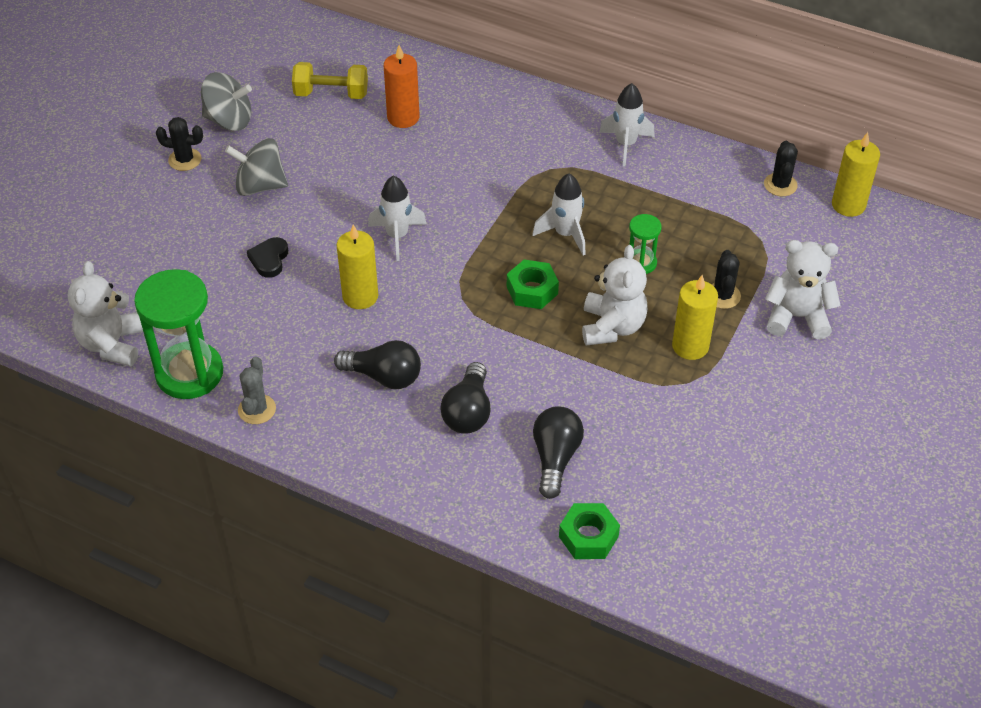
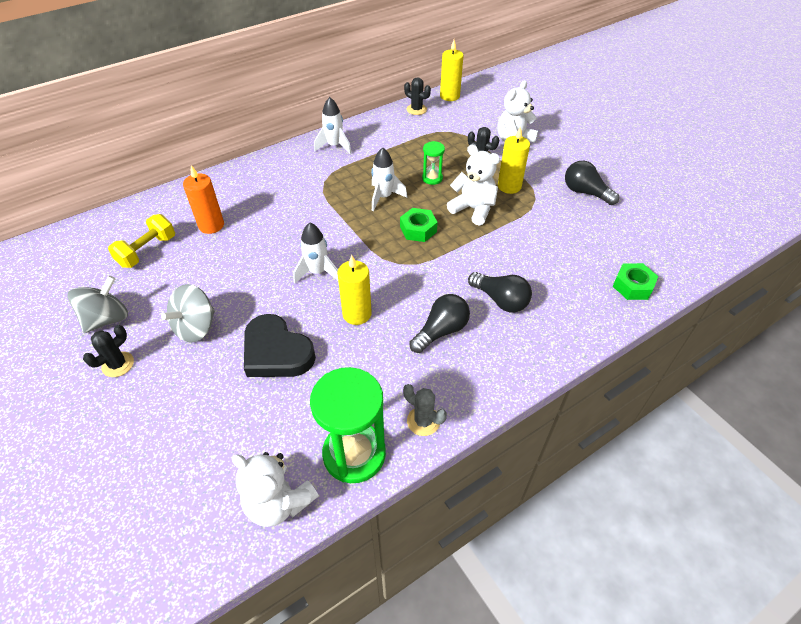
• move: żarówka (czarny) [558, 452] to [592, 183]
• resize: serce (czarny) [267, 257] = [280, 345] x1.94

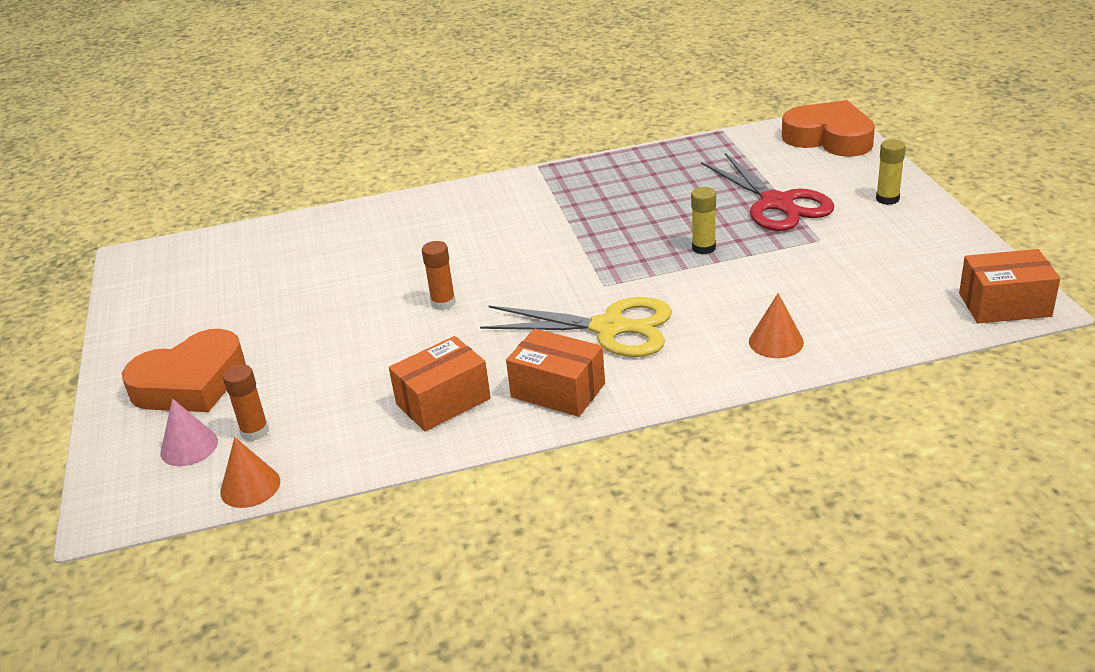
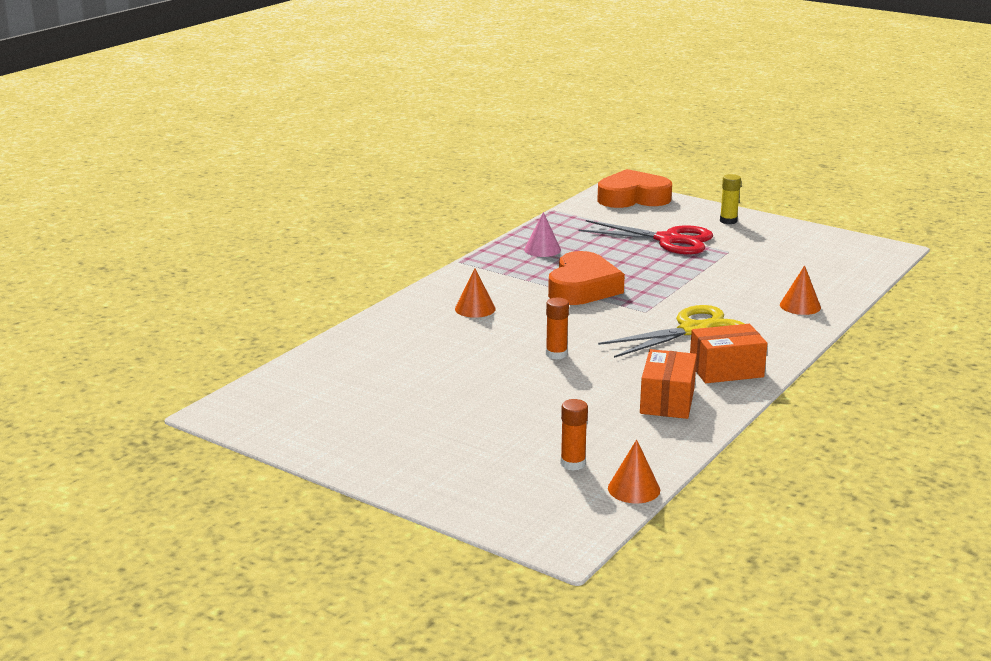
• delete: klej w sztyfcie (żółty) [703, 221]
• delete: pudełko (pomarańczowy) [1009, 286]
• insert: stożek (pomarańczowy) [475, 293]
• move: serce (pomarańczowy) [184, 370] to [586, 278]
• move: stożek (różowy) [189, 432] to [542, 234]

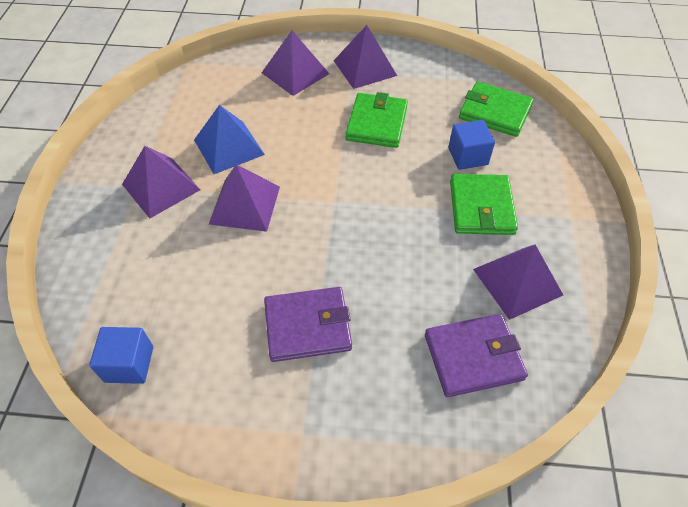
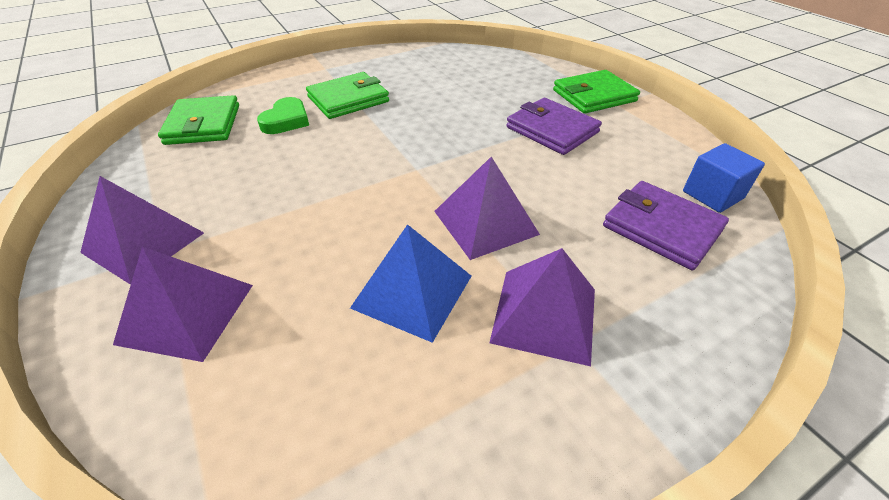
• delete: piramida (fioletowy) [518, 282]
• move: portfel (zielony) [376, 120] to [596, 91]
• move: portfel (fioletowy) [476, 355] to [666, 225]
• replace: sześcian (niebieski) [471, 145] to serce (zielony) [283, 115]

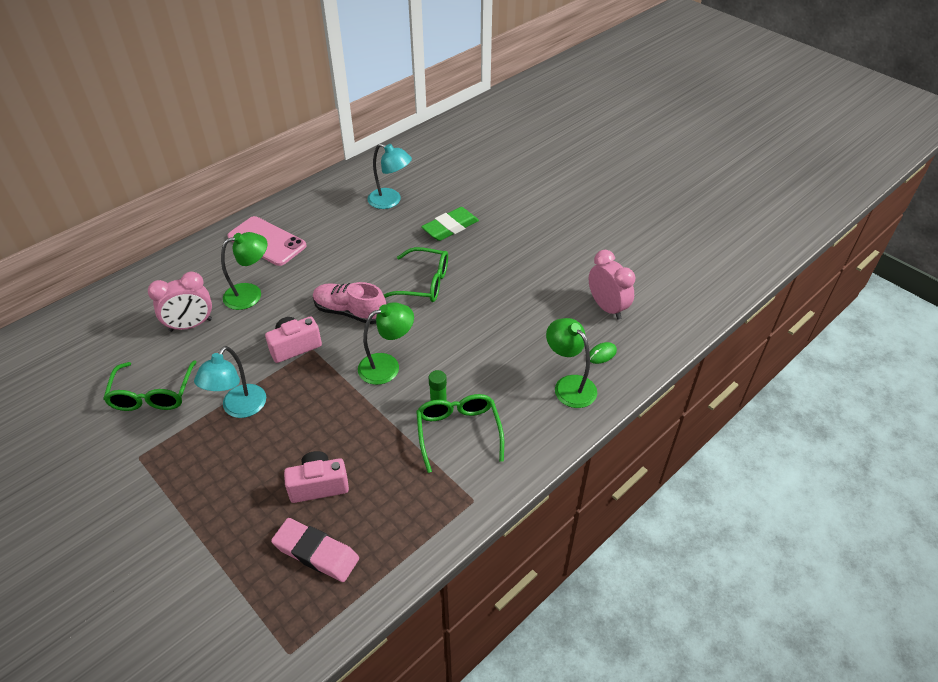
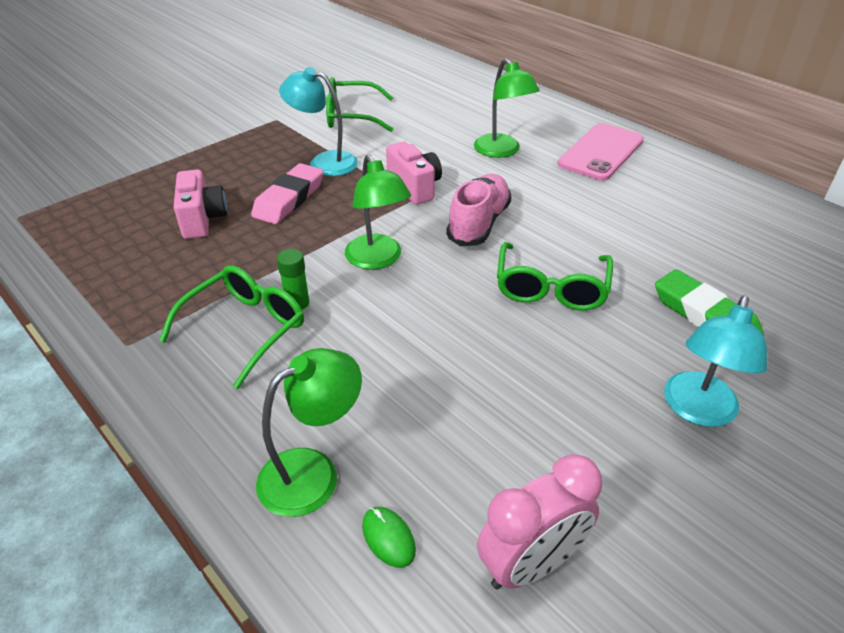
• delete: budzik (różowy) [180, 302]
• move: gumka do mazania (różowy) [315, 550] to [287, 193]
• move: lampka (turkusowy) [390, 176] to [716, 361]
• rotate: okulary (zielony) [460, 433] = [231, 327] 45 degrees counterclockwise

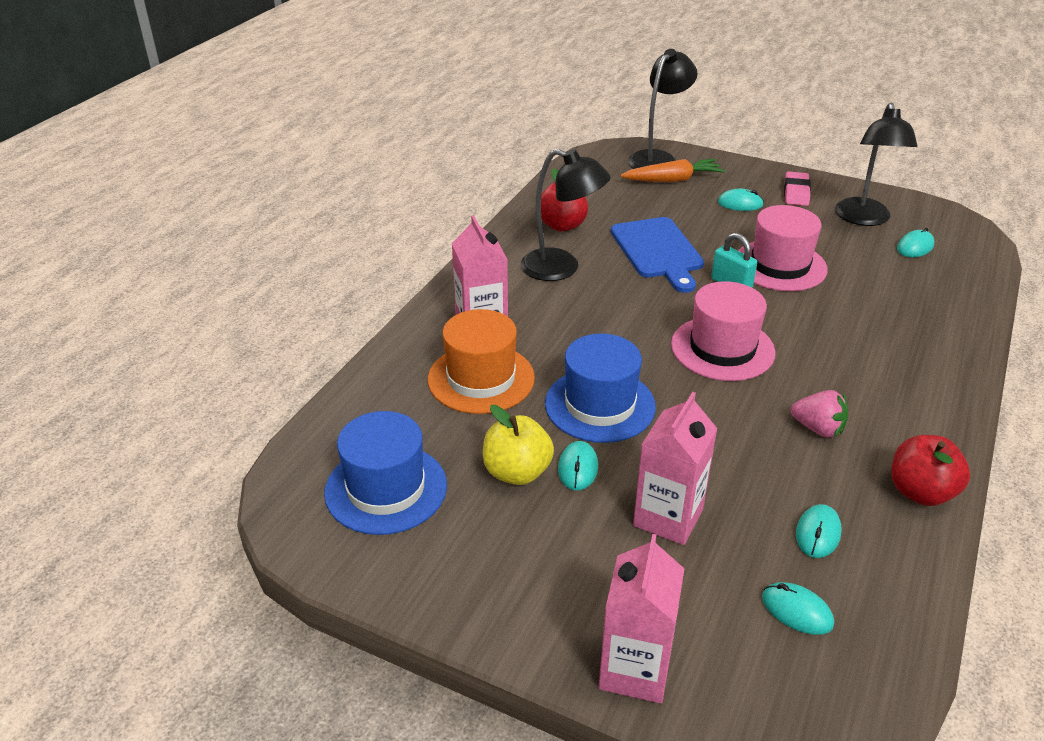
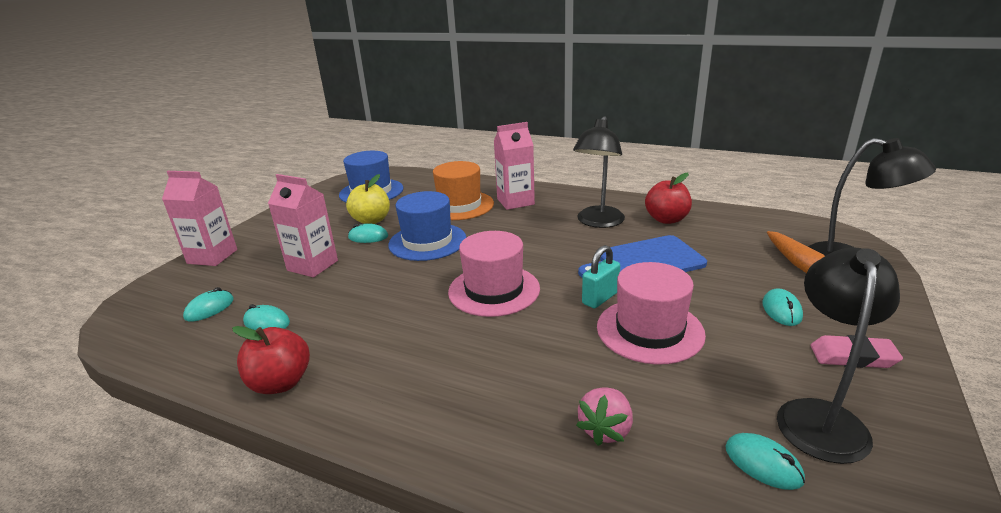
• move: truskawka (różowy) [819, 414] to [604, 416]
• rotate: lampka (czarny) [876, 164] = [838, 356] 105 degrees clockwise

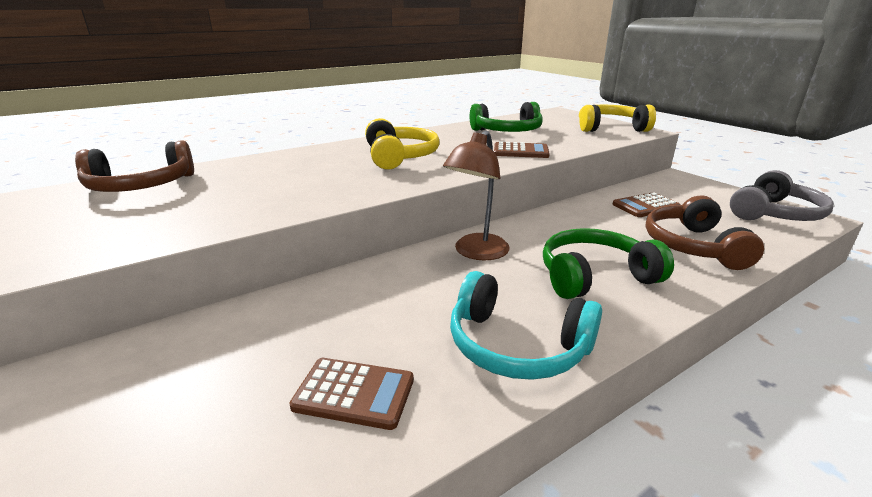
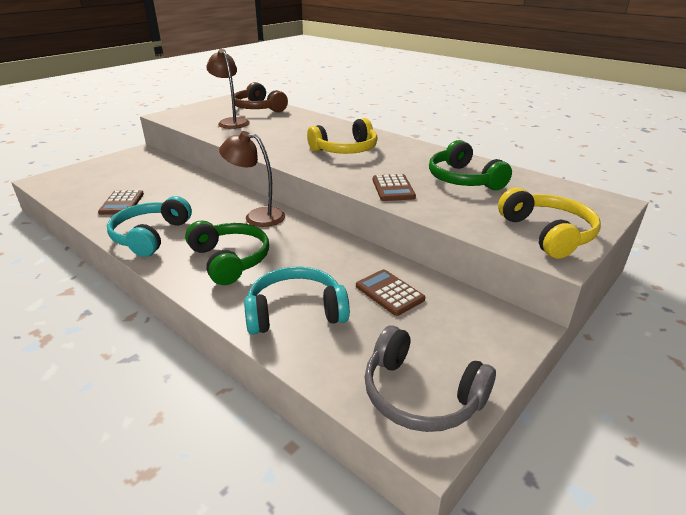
• insert: lampka (brązowy) [228, 89]
• recolor: słuchawki (brązowy) [705, 232] to słuchawki (turkusowy) [297, 301]

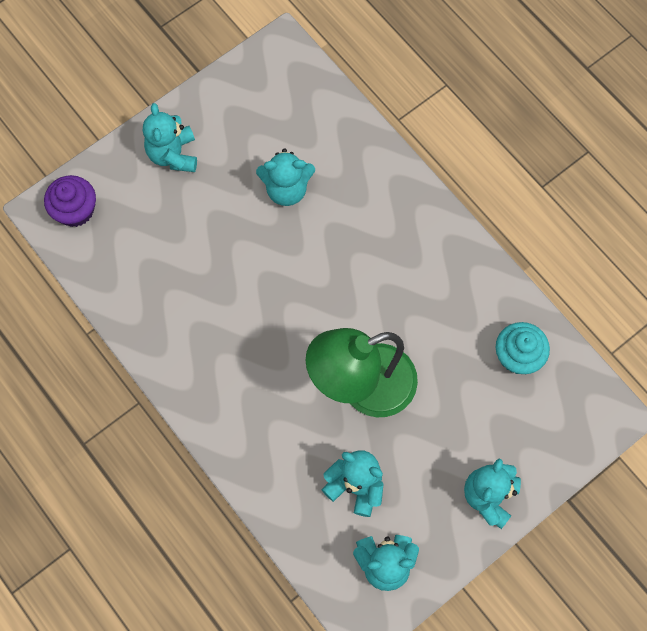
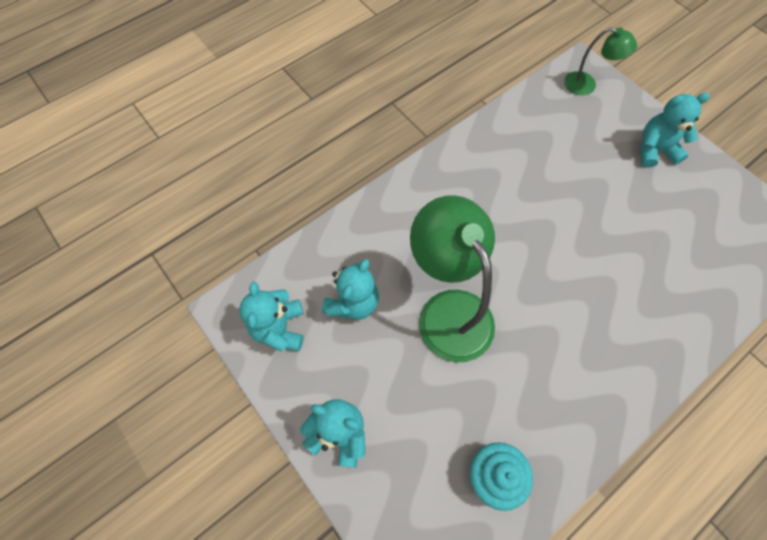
• delete: miś (turkusowy) [285, 177]
• replace: muffinka (fioletowy) [70, 201] to lampka (zielony) [600, 61]

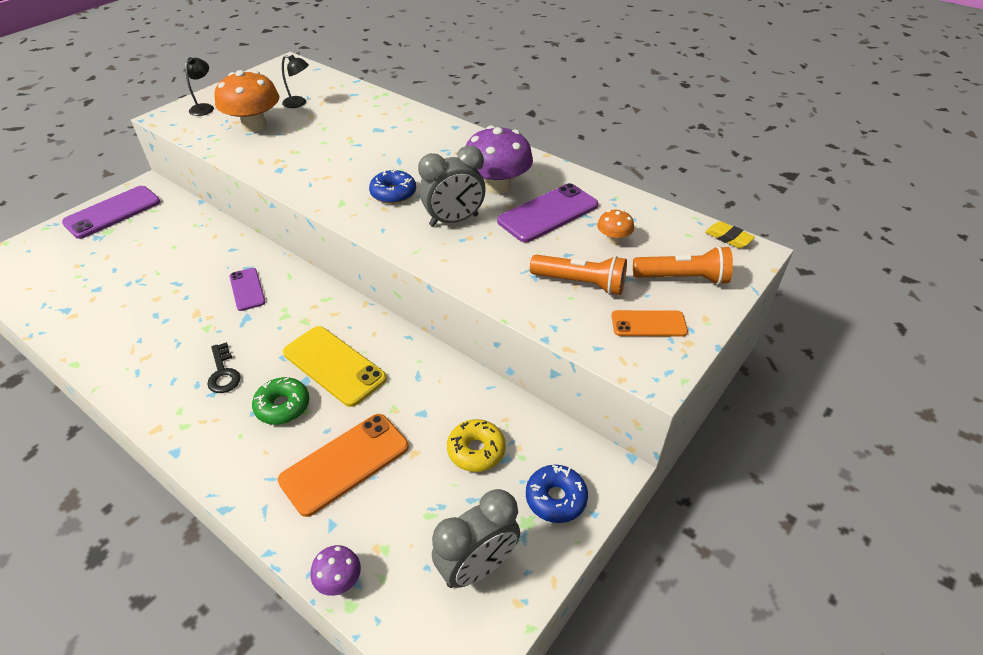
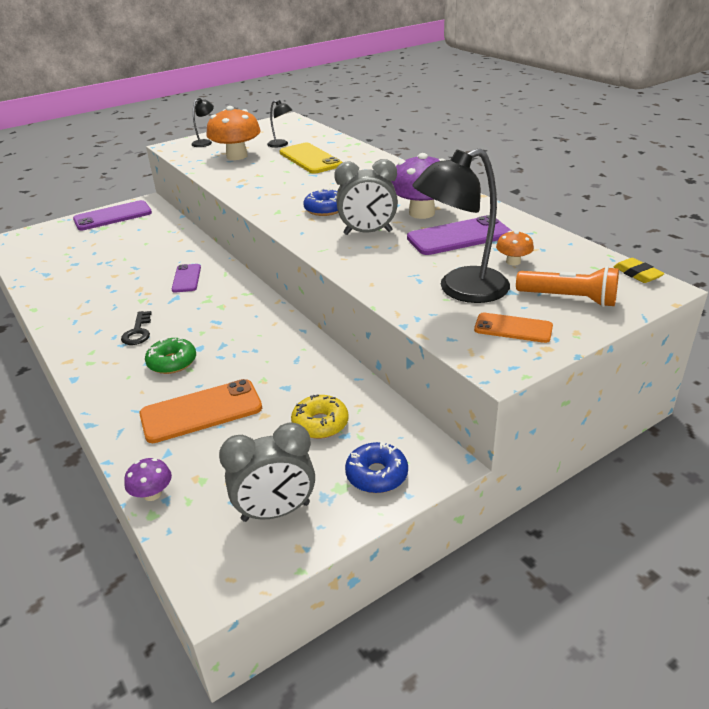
• move: telefon (żółty) [335, 366] to [311, 158]
• replace: latarka (pomarańczowy) [578, 275] to lampka (czarny) [461, 225]

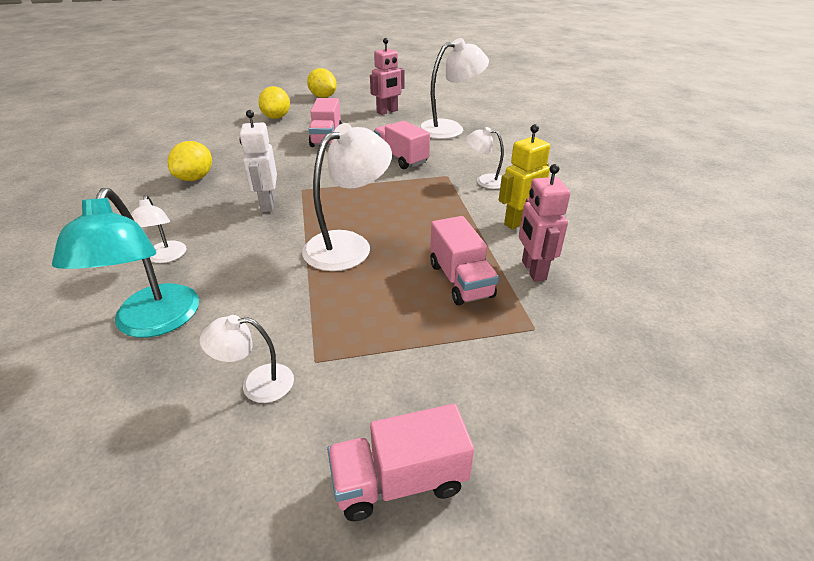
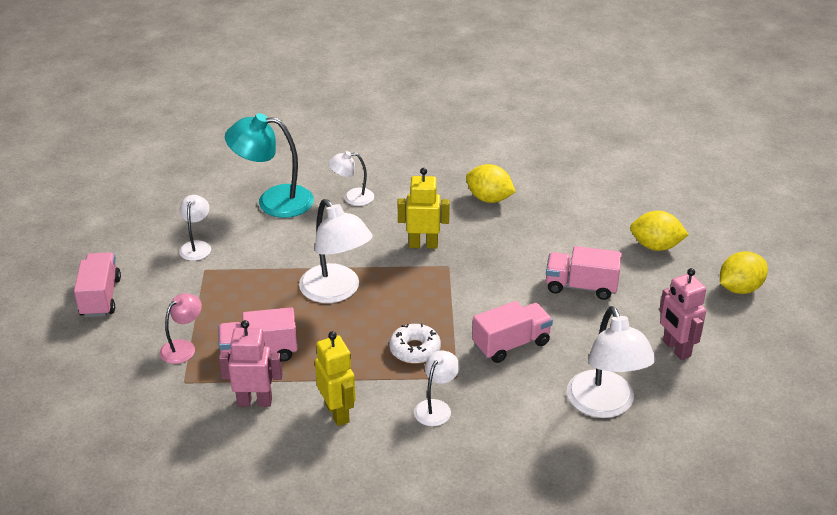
• insert: lampka (różowy) [181, 328]
• insert: donut (biały) [415, 344]
• recolor: robot (biały) [258, 161] to robot (żółty) [424, 208]

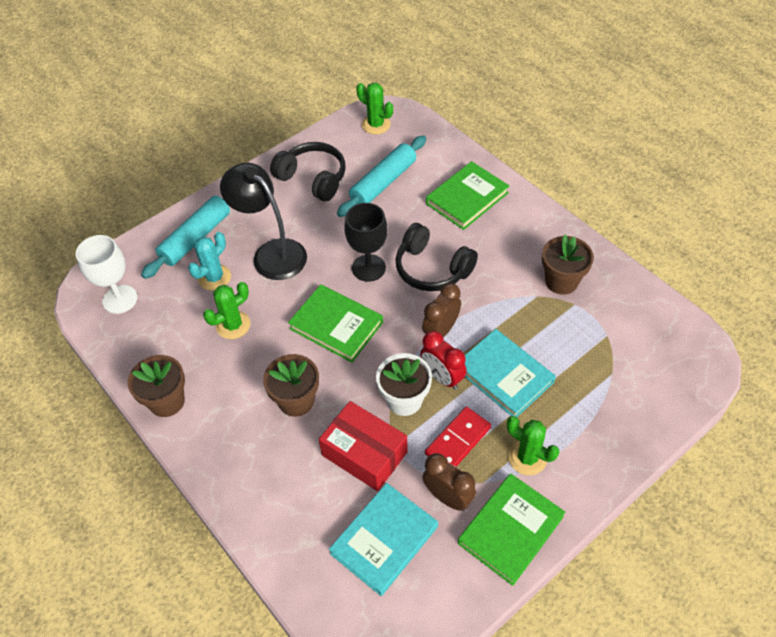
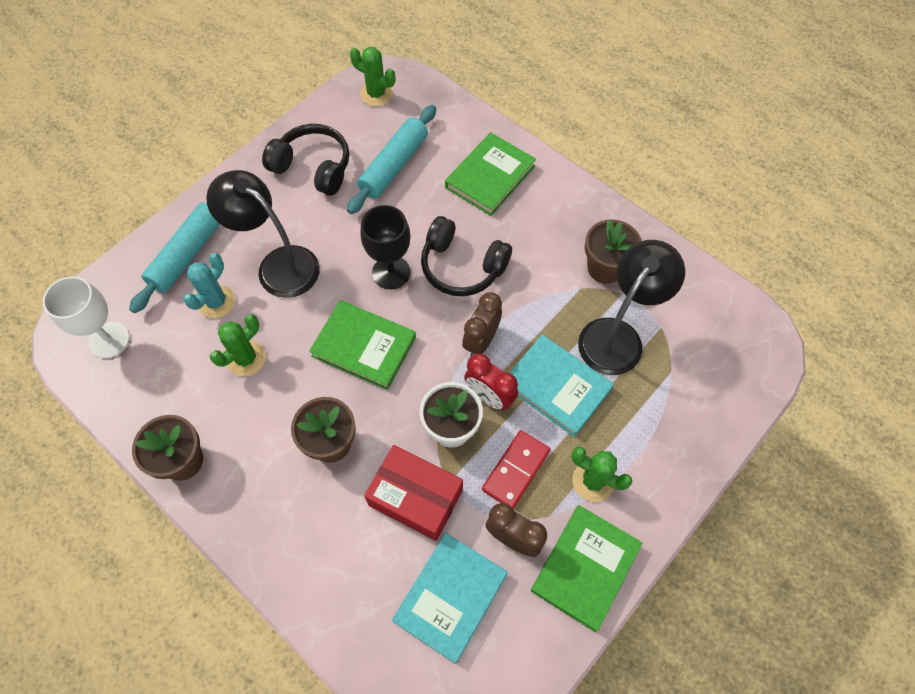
• insert: lampka (czarny) [631, 307]

